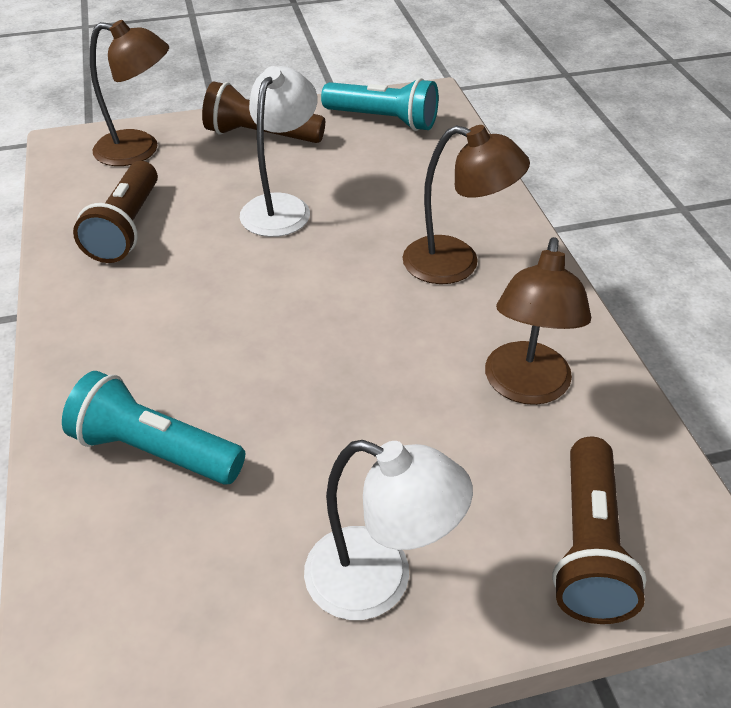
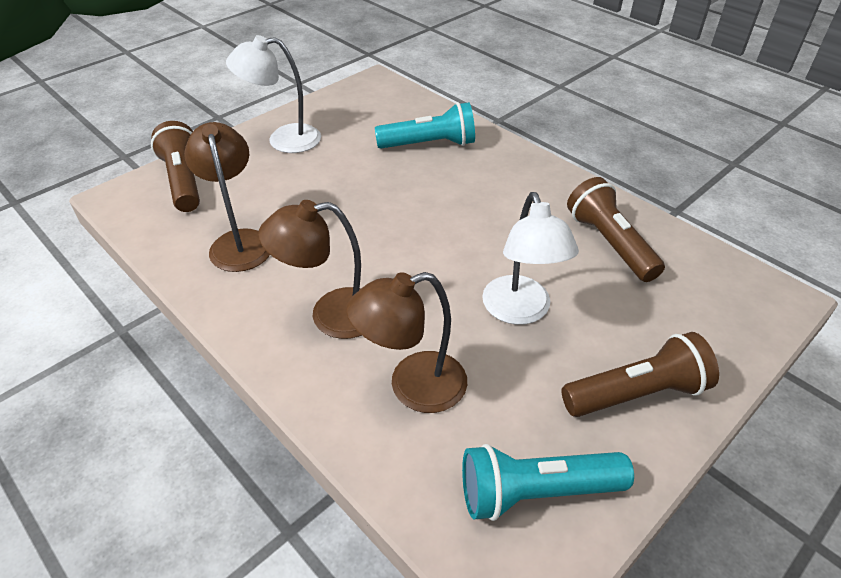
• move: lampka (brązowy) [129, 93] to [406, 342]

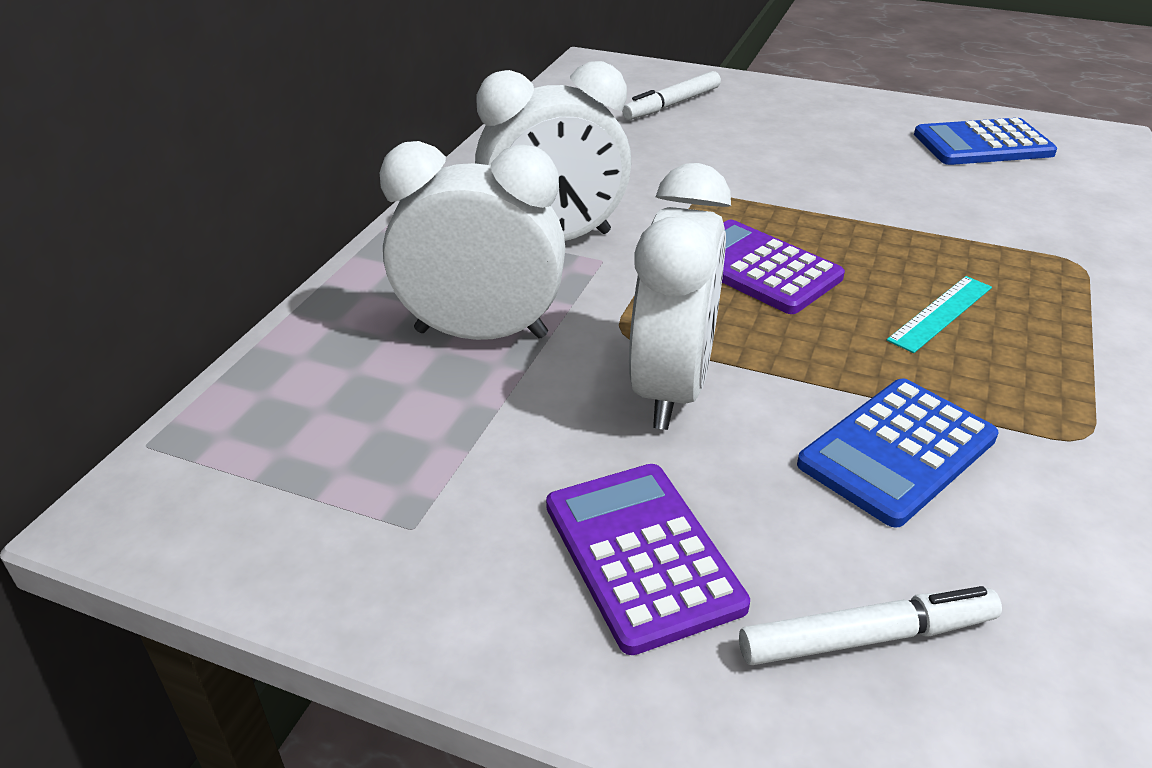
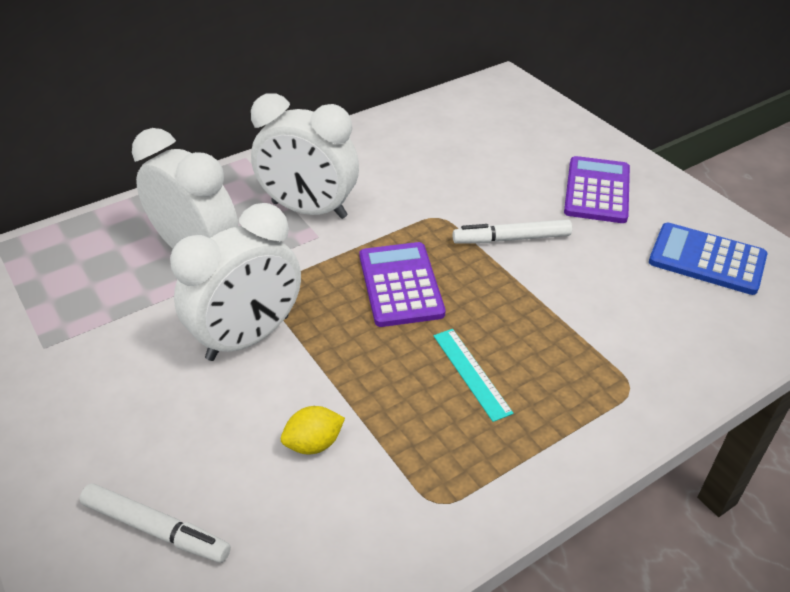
• move: kalkulator (fioletowy) [648, 559] to [597, 189]
• move: flamaster (biały) [671, 95] to [512, 231]
• replace: kalkulator (niebieski) [898, 453] to cytryna (żółty) [313, 430]
• rotate: linijka (turkusowy) [939, 314] = [473, 375] 75 degrees clockwise

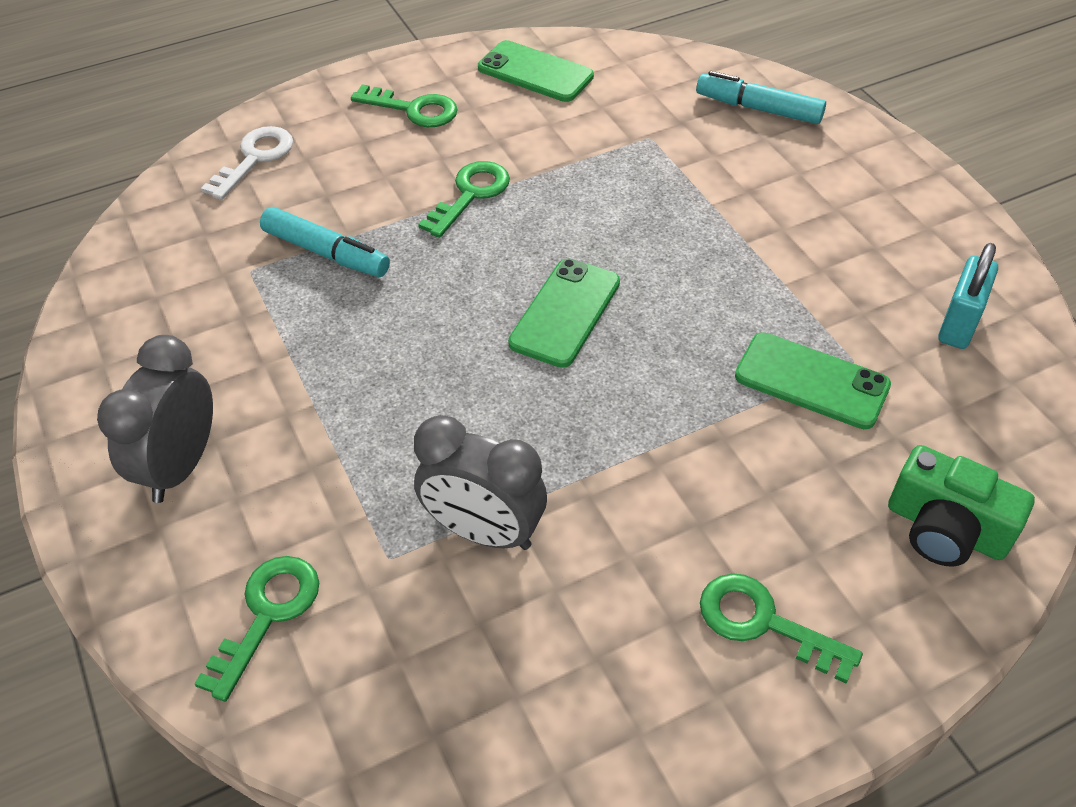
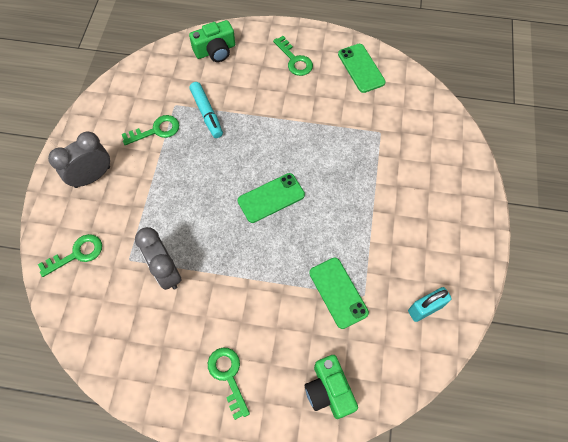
• delete: flamaster (turkusowy) [761, 97]
• move: klucz (zielony) [464, 199] to [150, 130]
• replace: klucz (biały) [247, 163] to aparat fotograficzny (zielony) [212, 41]

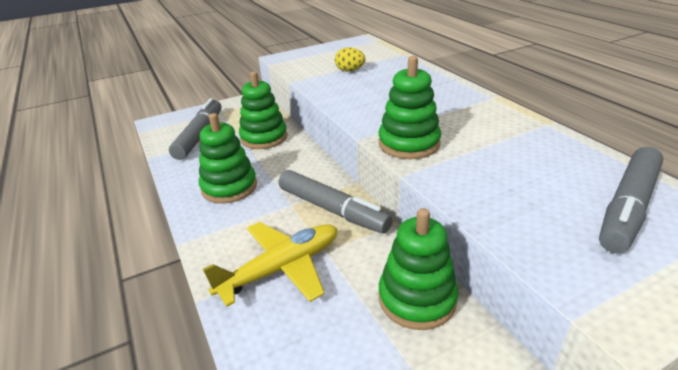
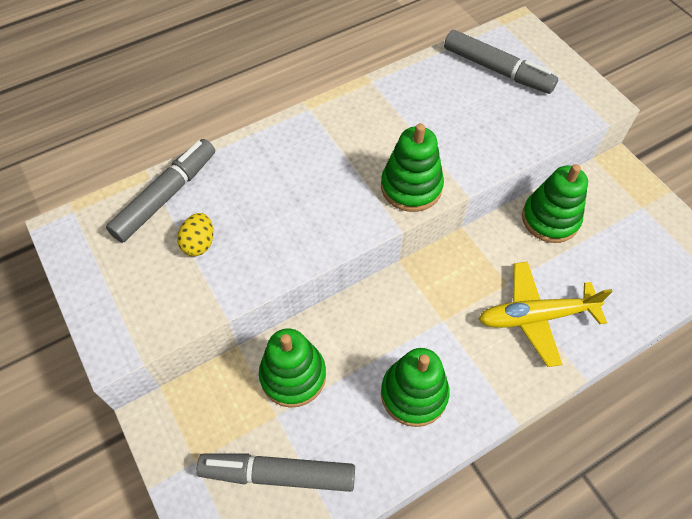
• move: flamaster (szary) [336, 201] to [160, 191]
• rotate: samolot (żółty) [270, 264] = [545, 314] 60 degrees counterclockwise

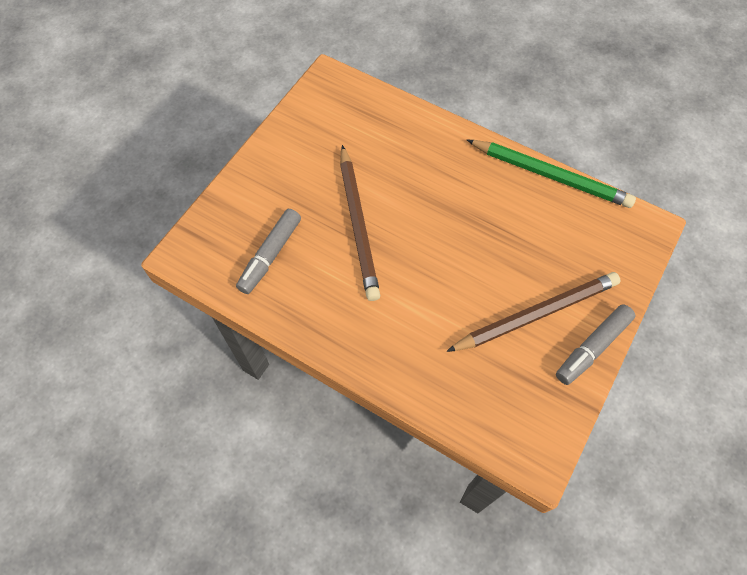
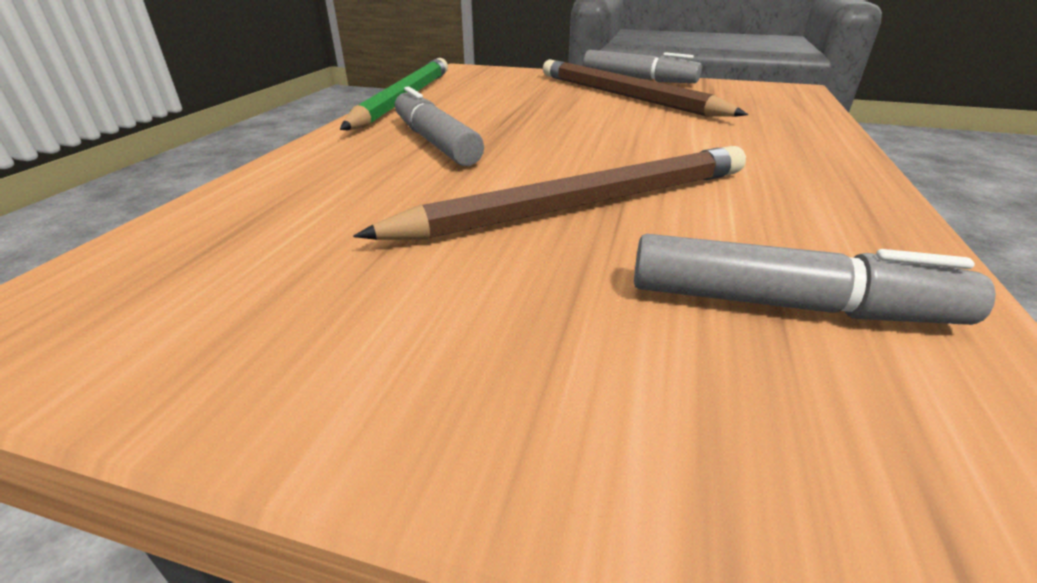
• insert: flamaster (szary) [439, 126]

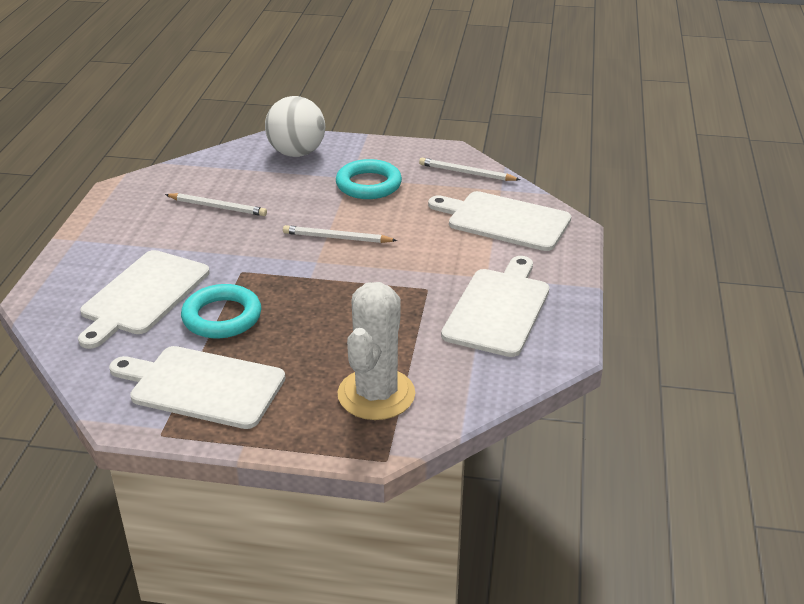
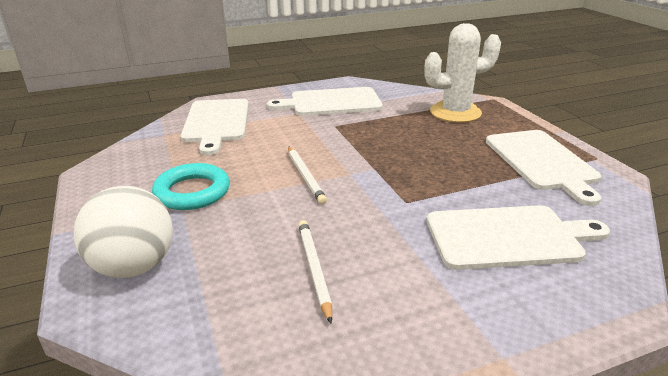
• delete: pierścień (turkusowy) [221, 311]
• delete: ołówek (biały) [470, 169]

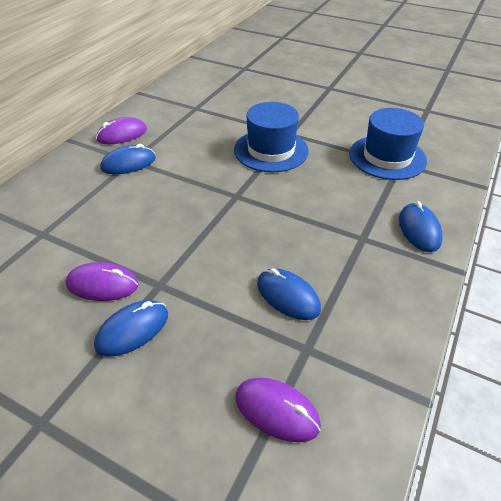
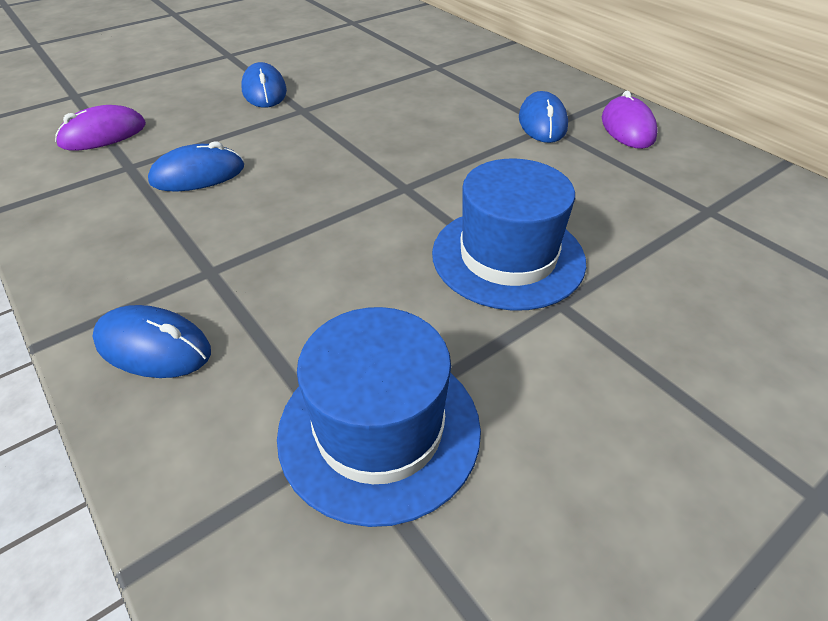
• delete: myszka (fioletowy) [102, 281]

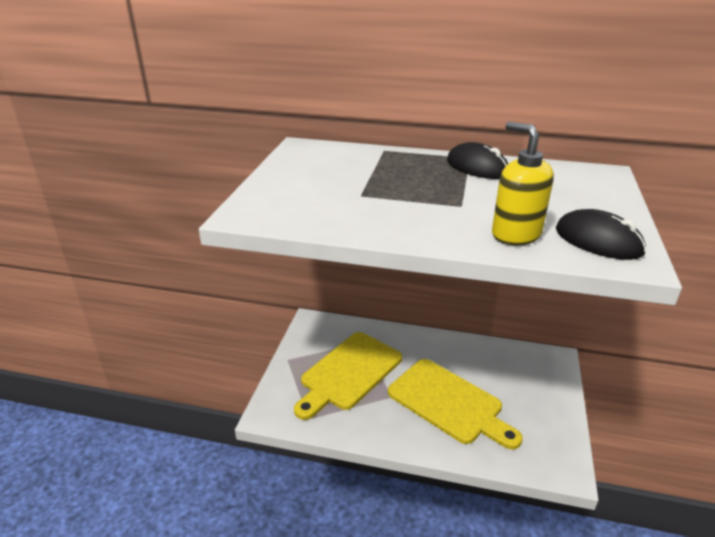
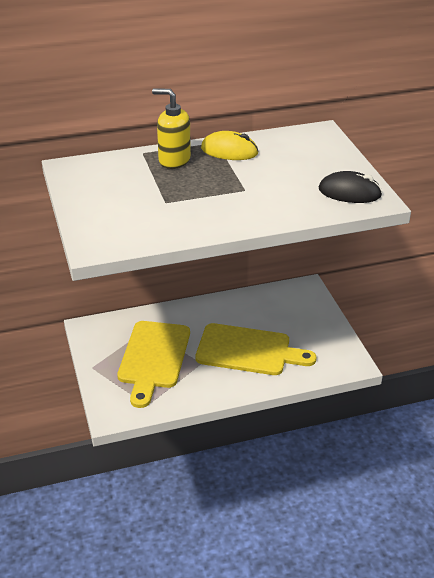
• move: dozownik mydła (żółty) [523, 183] to [171, 128]
• recolor: myszka (czarny) [477, 160] to myszka (żółty) [229, 145]

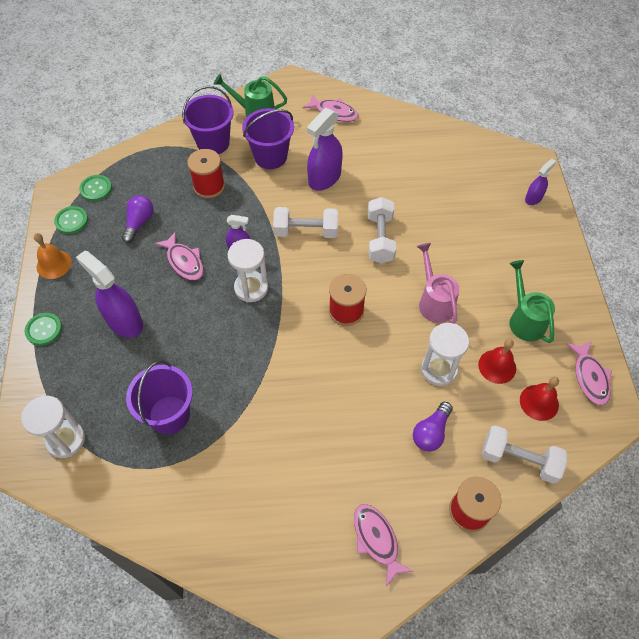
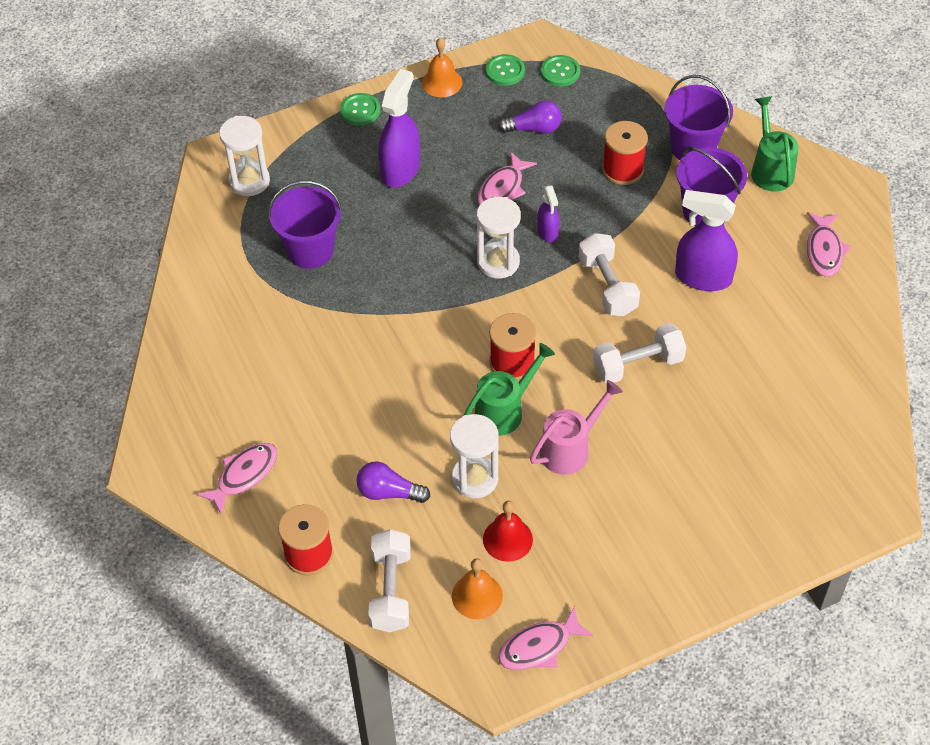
• delete: spryskiwacz (fioletowy) [540, 181]
• move: konewka (zielony) [532, 301] to [509, 389]
• recolor: dzwonek (czerwony) [539, 399] to dzwonek (pomarańczowy) [477, 588]

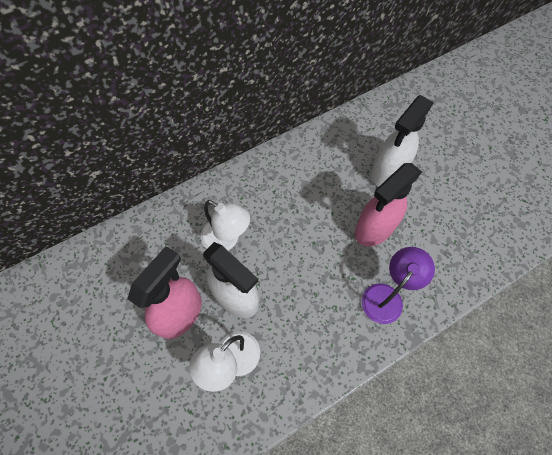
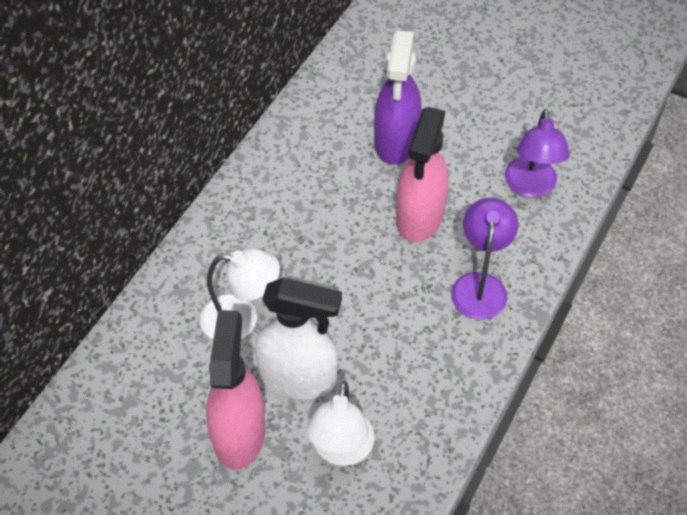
• insert: lampka (fioletowy) [537, 153]
• recolor: spryskiwacz (biały) [402, 140] to spryskiwacz (fioletowy) [398, 97]

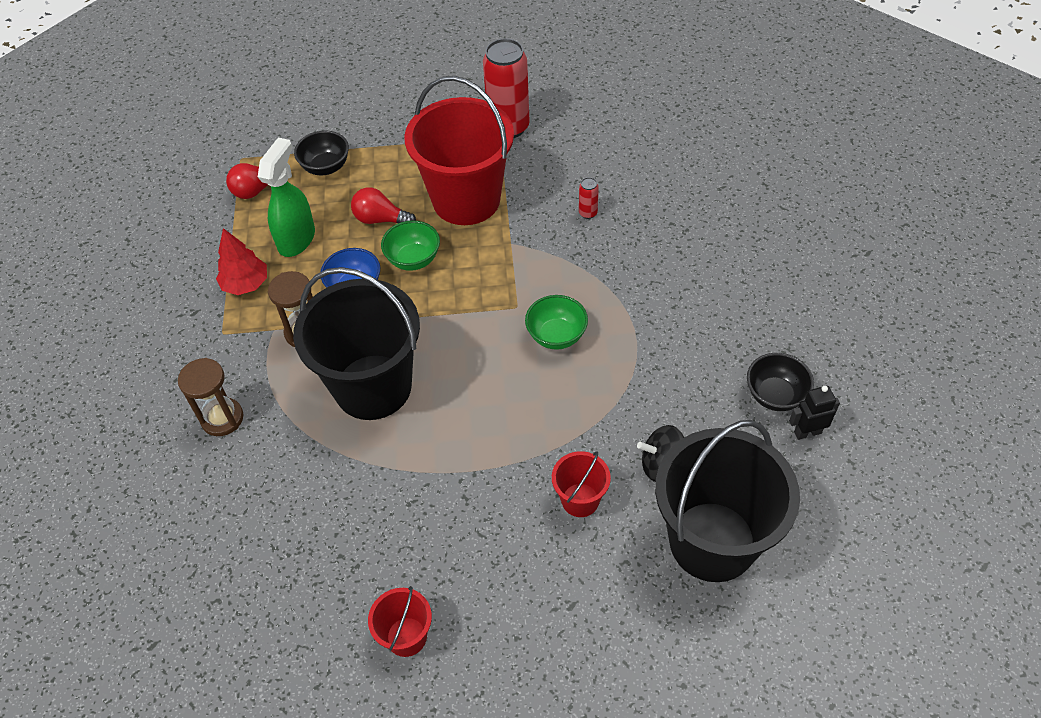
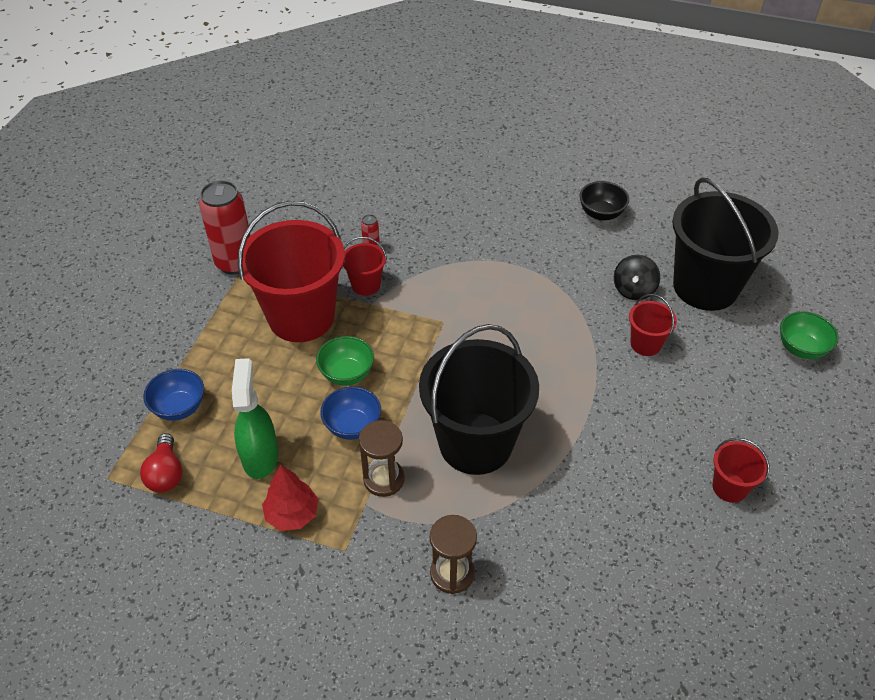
• delete: żarówka (czerwony) [383, 205]
• delete: robot (czarny) [814, 413]
• insert: wiadro (czerwony) [365, 266]
• move: miska (zielony) [556, 322] to [809, 335]
• recolor: miska (czarny) [321, 153] to miska (niebieski) [173, 395]
• rotate: spryskiwacz (zielony) [286, 197] = [255, 418] 45 degrees clockwise

